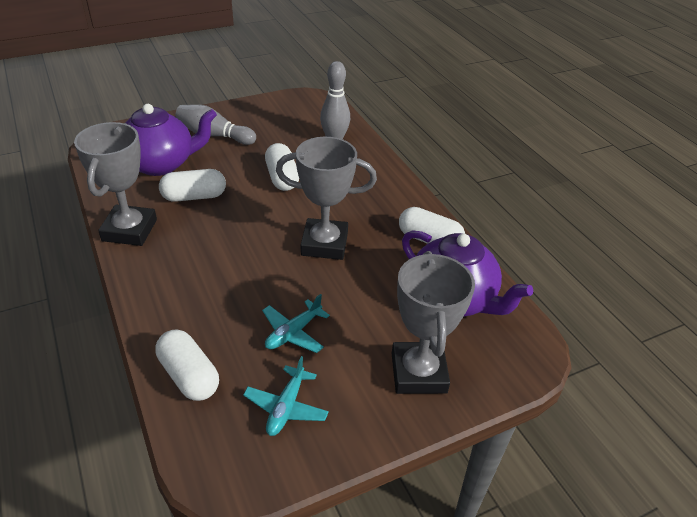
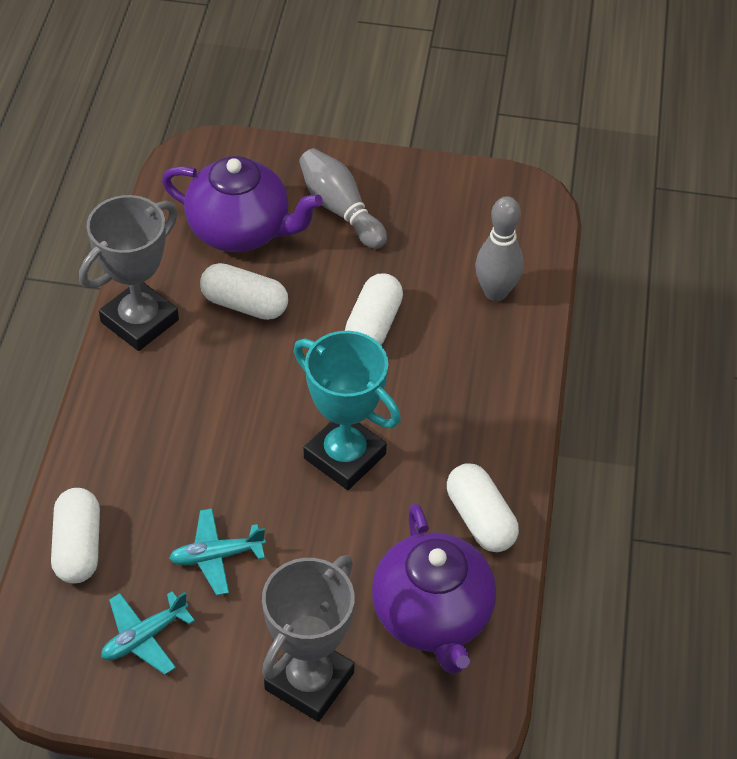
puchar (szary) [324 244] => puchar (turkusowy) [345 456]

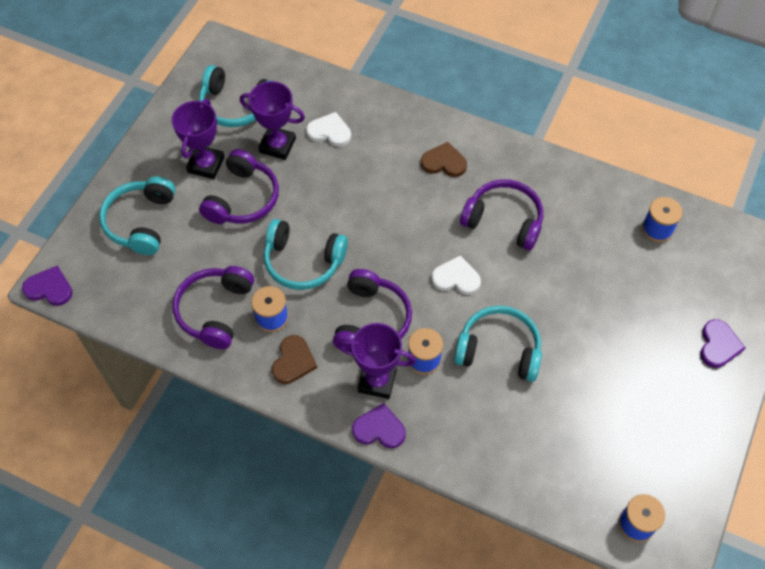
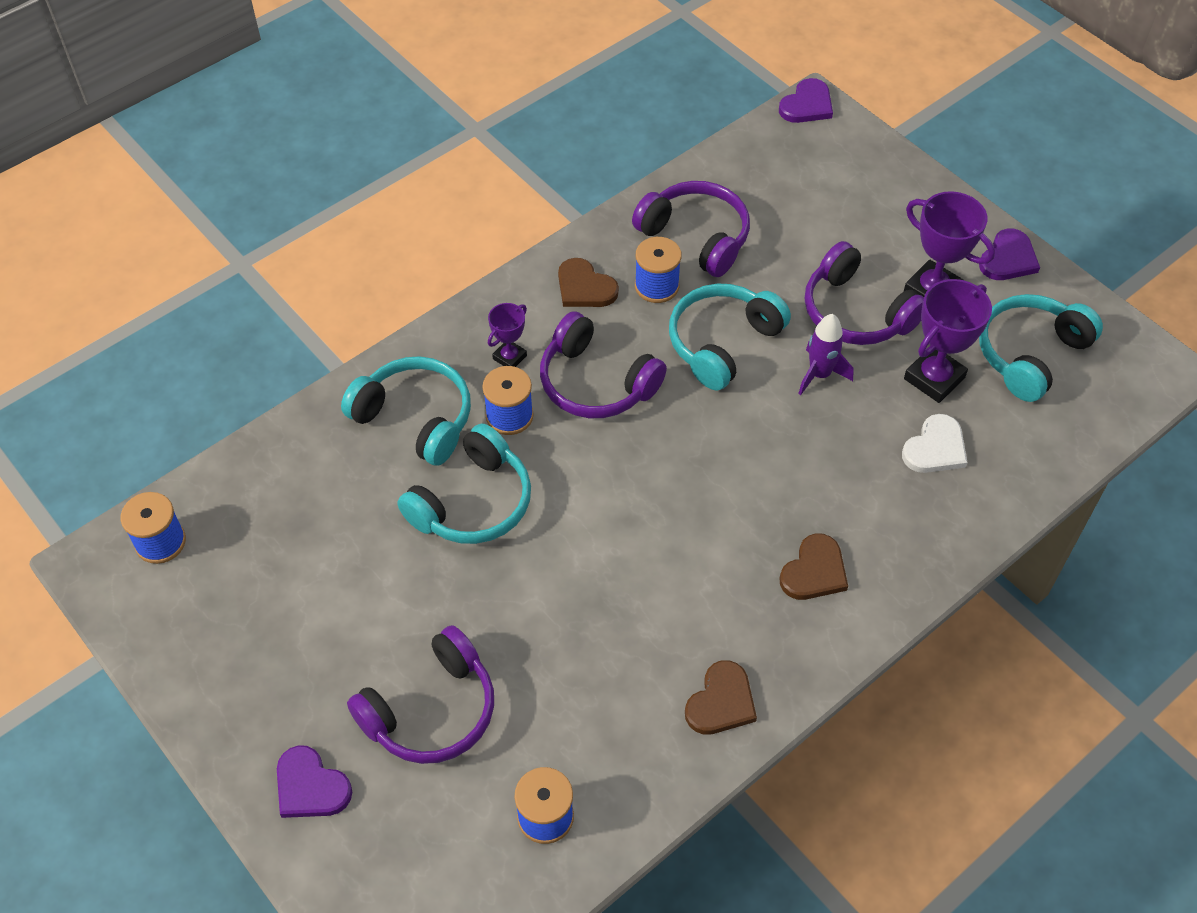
słuchawki (turkusowy) [141 222] => słuchawki (turkusowy) [415 418], move
puchar (fioletowy) [377 381] => puchar (fioletowy) [509 357], x0.56
serce (fioletowy) [379 429] => serce (fioletowy) [1008 259], move
serce (biały) [456 278] => nothing
słuchawki (fioletowy) [504 220] => słuchawki (fioletowy) [431 711], move
nothing => serce (brązowy) [721 702]
nothing => rakieta (fioletowy) [819 374]

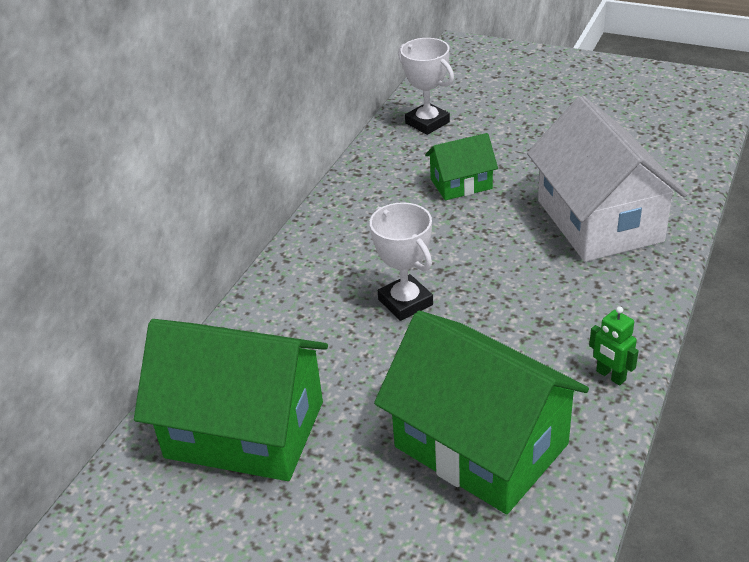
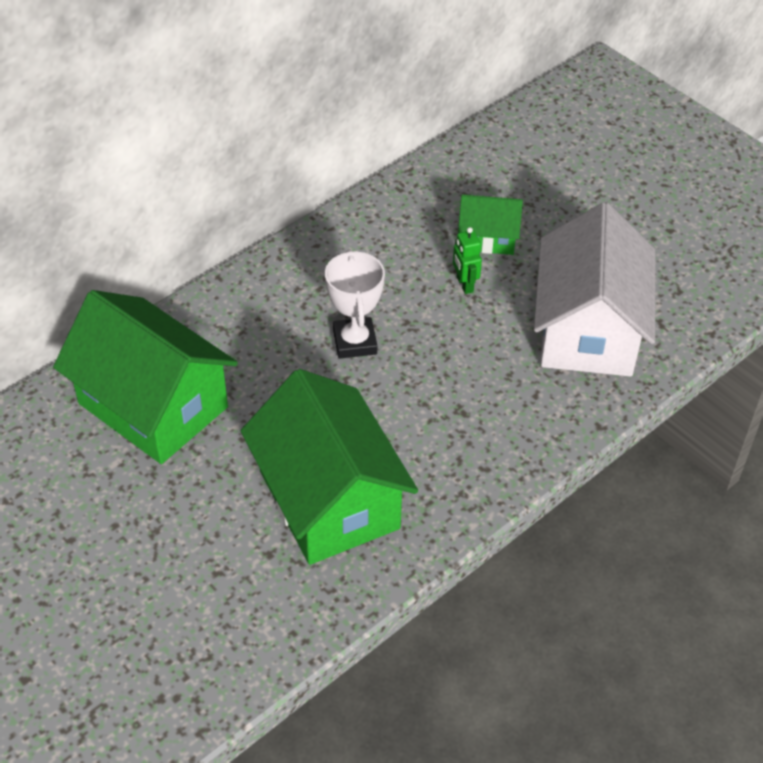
puchar (biały) [427 123] => nothing
robot (zielony) [610 376] => robot (zielony) [464 285], move

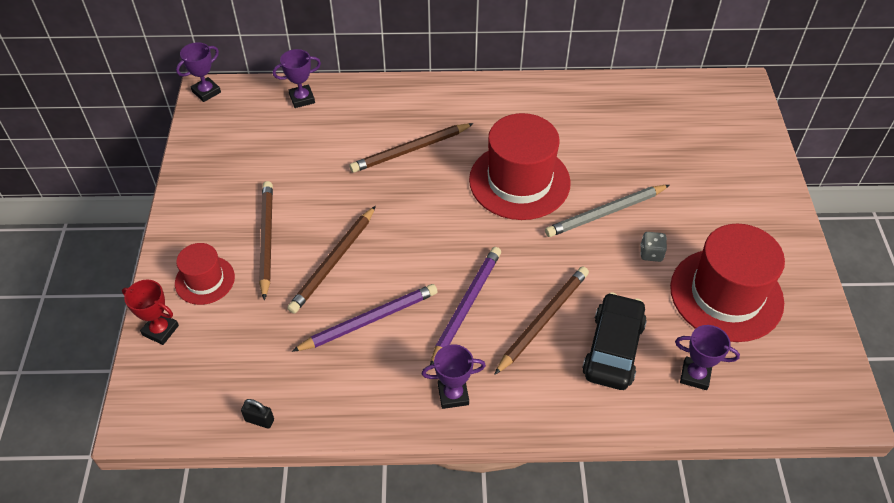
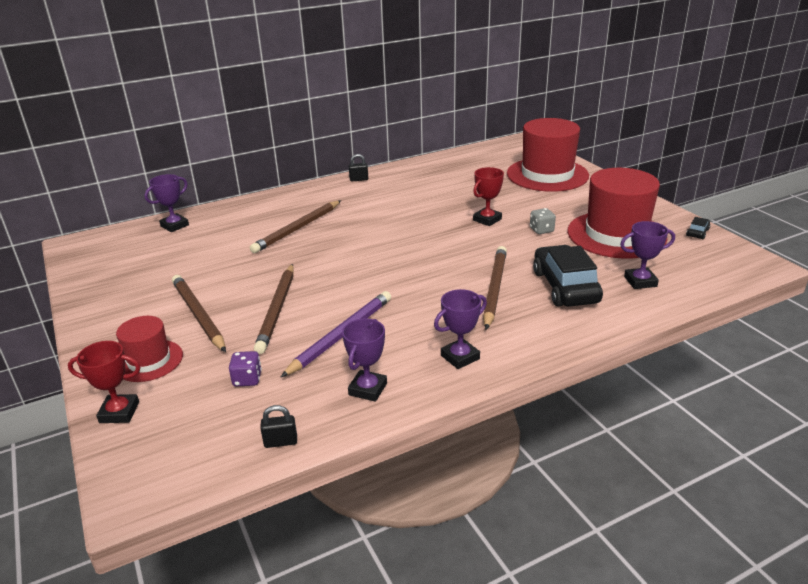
puchar (fioletowy) [206 92] => puchar (fioletowy) [368 389], move
ołówek (fioletowy) [466 305] => nothing
kapelusz (czerwony) [519 181] => kapelusz (czerwony) [547 175], move
ołówek (szary) [605 213] => puchar (czerwony) [487 219]
nothing => kostka do gry (fioletowy) [247 379]
nothing => kłódka (czarny) [359 179]
nothing => samochód (czarny) [697 232]

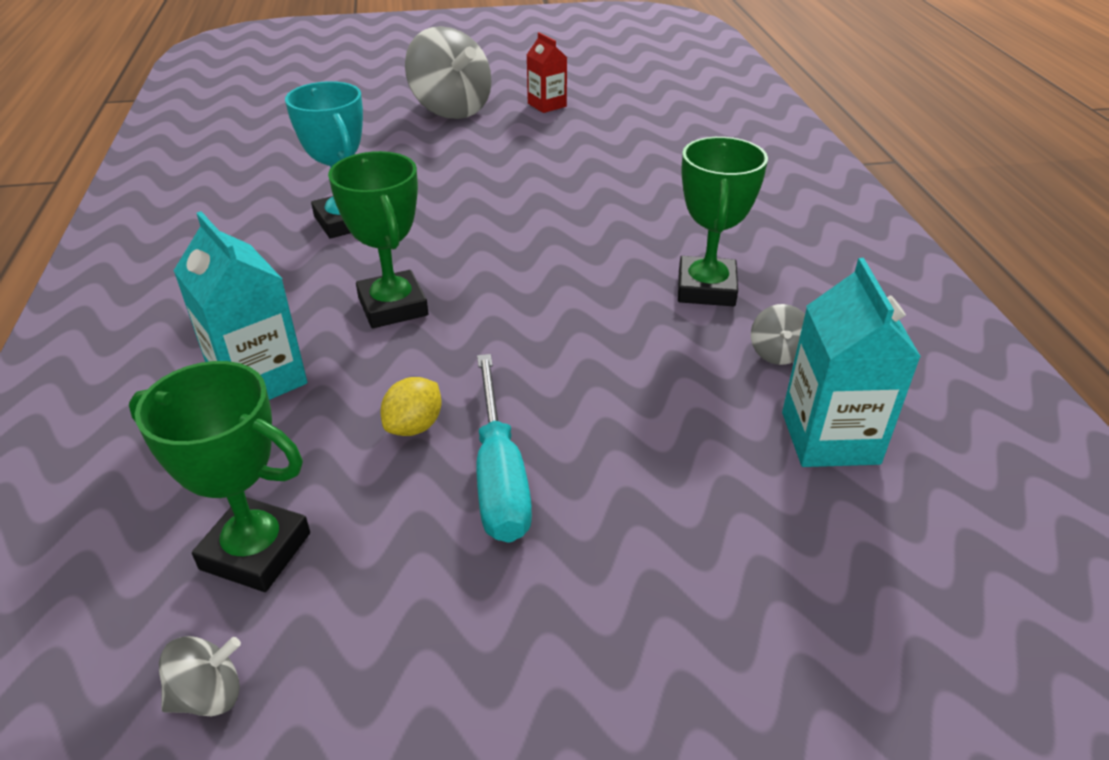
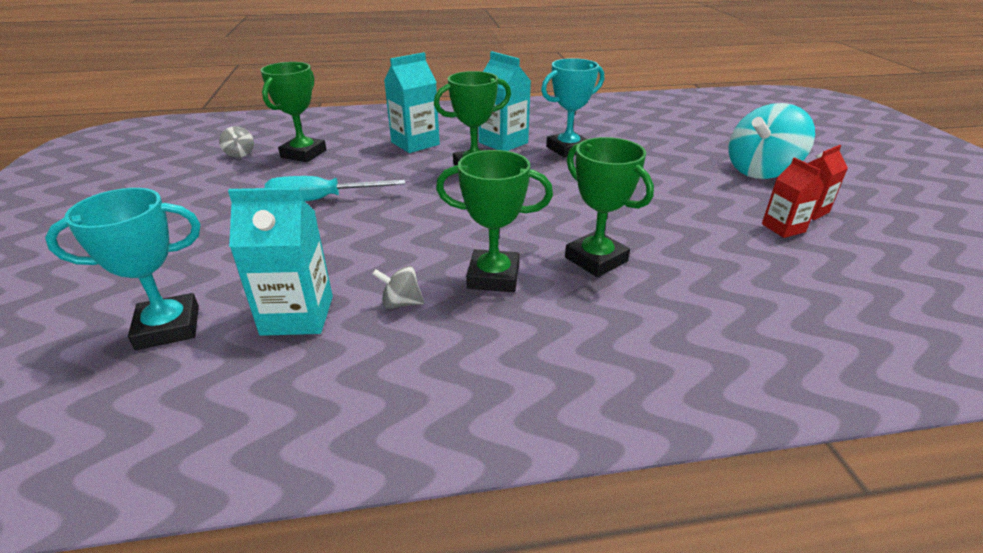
cytryna (żółty) [414 426] => nothing
bączek (szary) [451 109] => bączek (turkusowy) [761 171]
nothing => puchar (turkusowy) [168 327]
nothing => karton mleka (turkusowy) [503 143]
nothing => puchar (zielony) [596 259]
nothing => karton mleka (czerwony) [783 228]

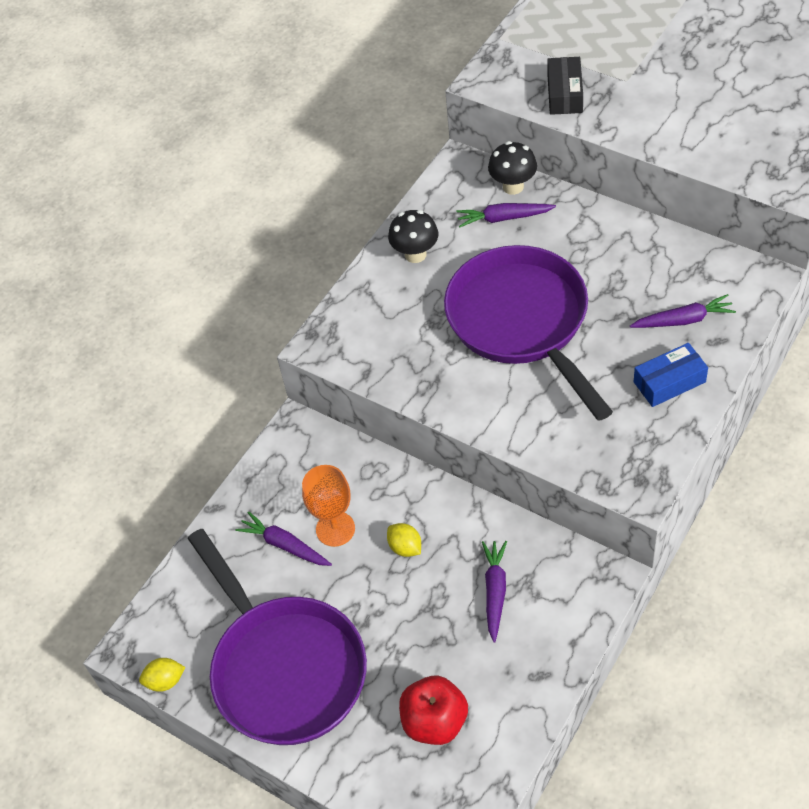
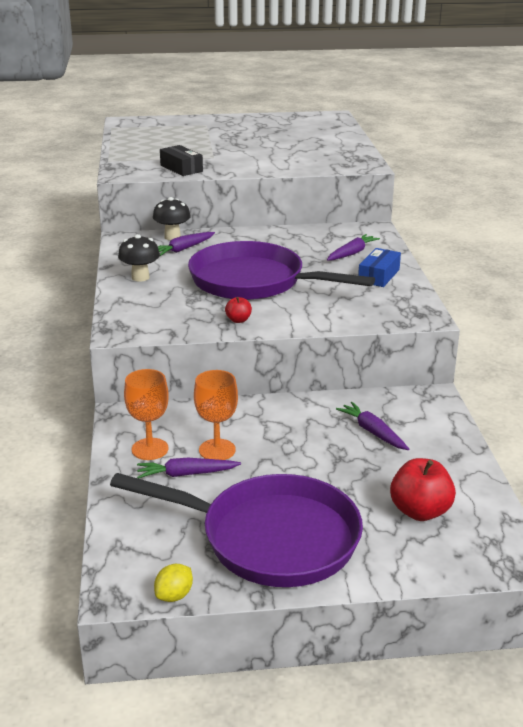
cytryna (żółty) [405 547] => nothing
nothing => kielich (pomarańczowy) [150 449]
nothing => jabłko (czerwony) [238 320]

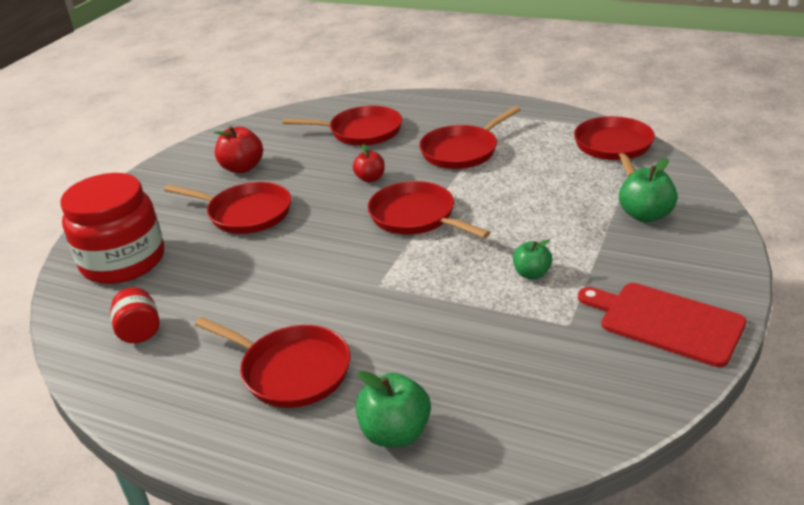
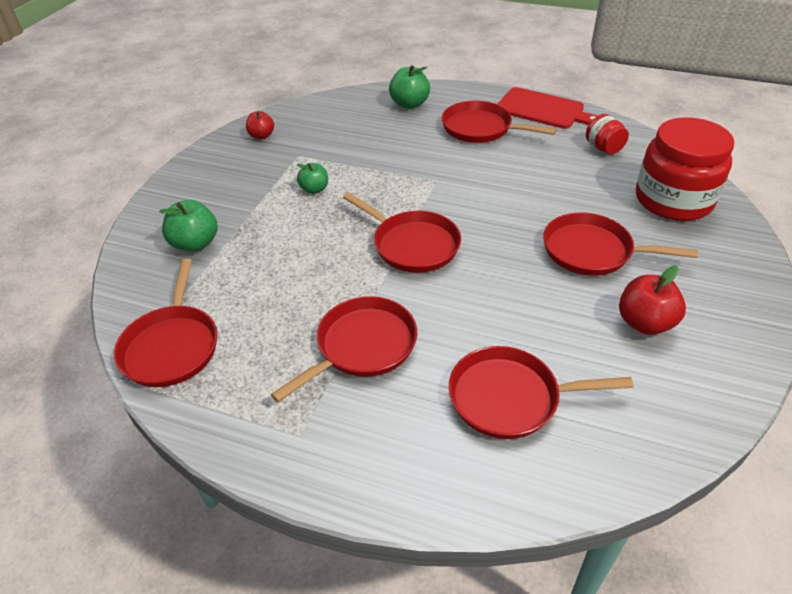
jabłko (czerwony) [370 178] => jabłko (czerwony) [261 136], move
deska do krojenia (czerwony) [666 322] => deska do krojenia (czerwony) [543 109], move

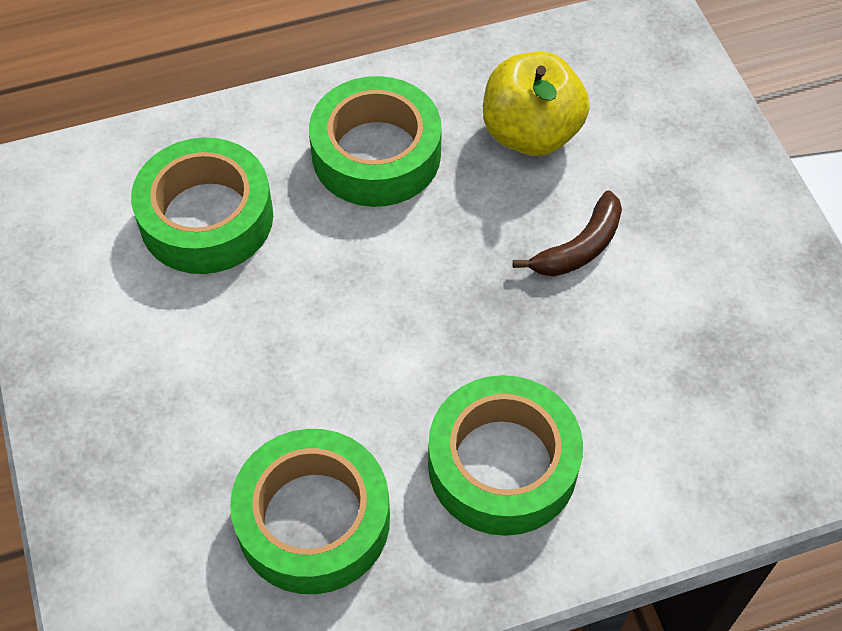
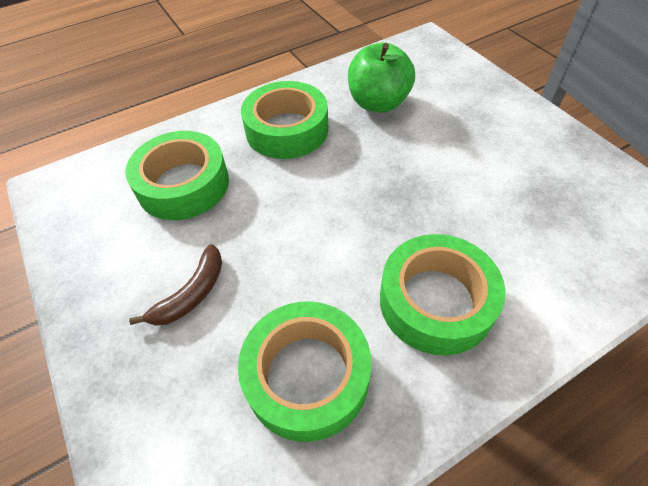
jabłko (żółty) [531 133] => jabłko (zielony) [378 103]
banan (brązowy) [579 247] => banan (brązowy) [191 294], move

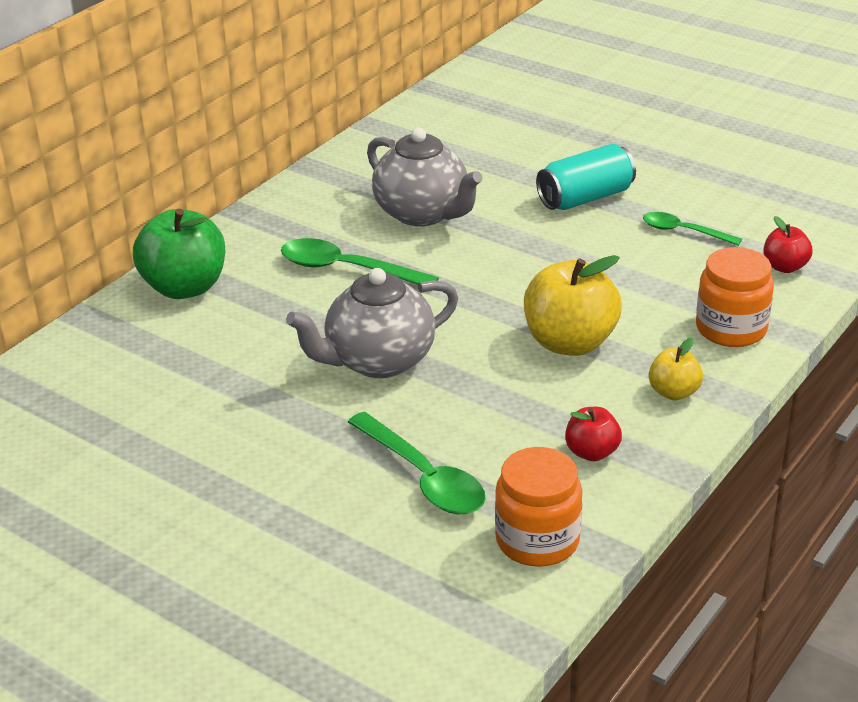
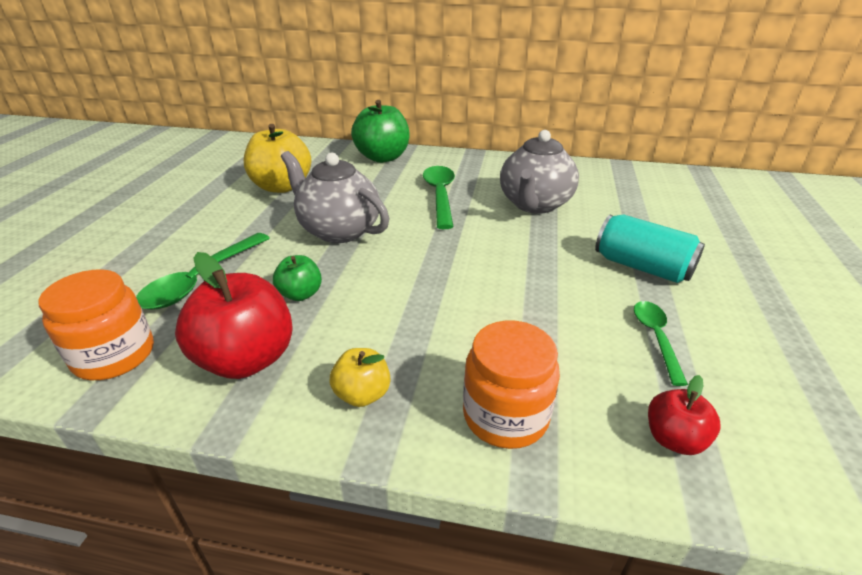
jabłko (żółty) [570 342] => jabłko (żółty) [282 187], move
jabłko (czerwony) [592 452] => jabłko (czerwony) [247 359], x1.90
nothing => jabłko (zielony) [300 294]

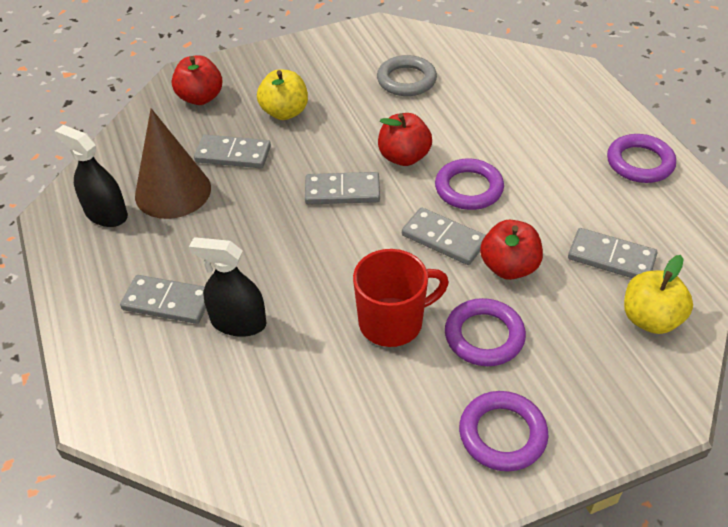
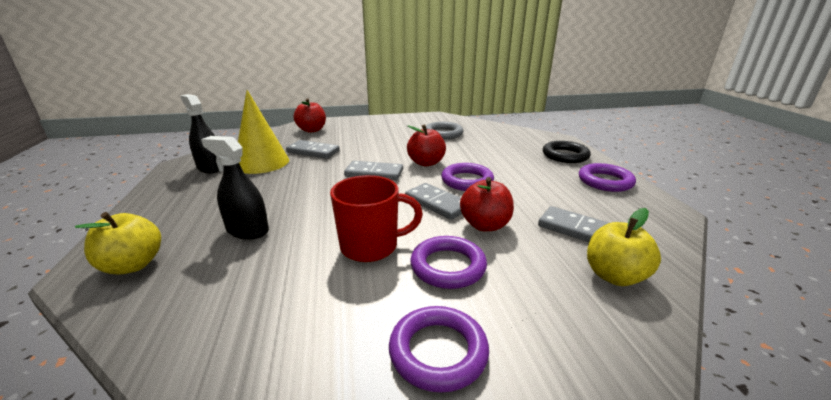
kostka domina (szary) [167 302] => nothing
stożek (brązowy) [173 191] => stożek (żółty) [261 162]
jabłko (żółty) [285 112] => jabłko (żółty) [133 265], move
nothing => pierścień (czarny) [565 155]

